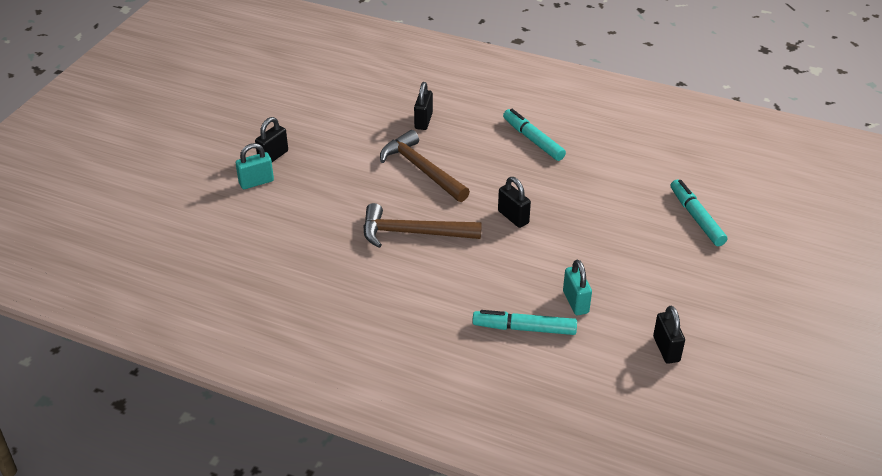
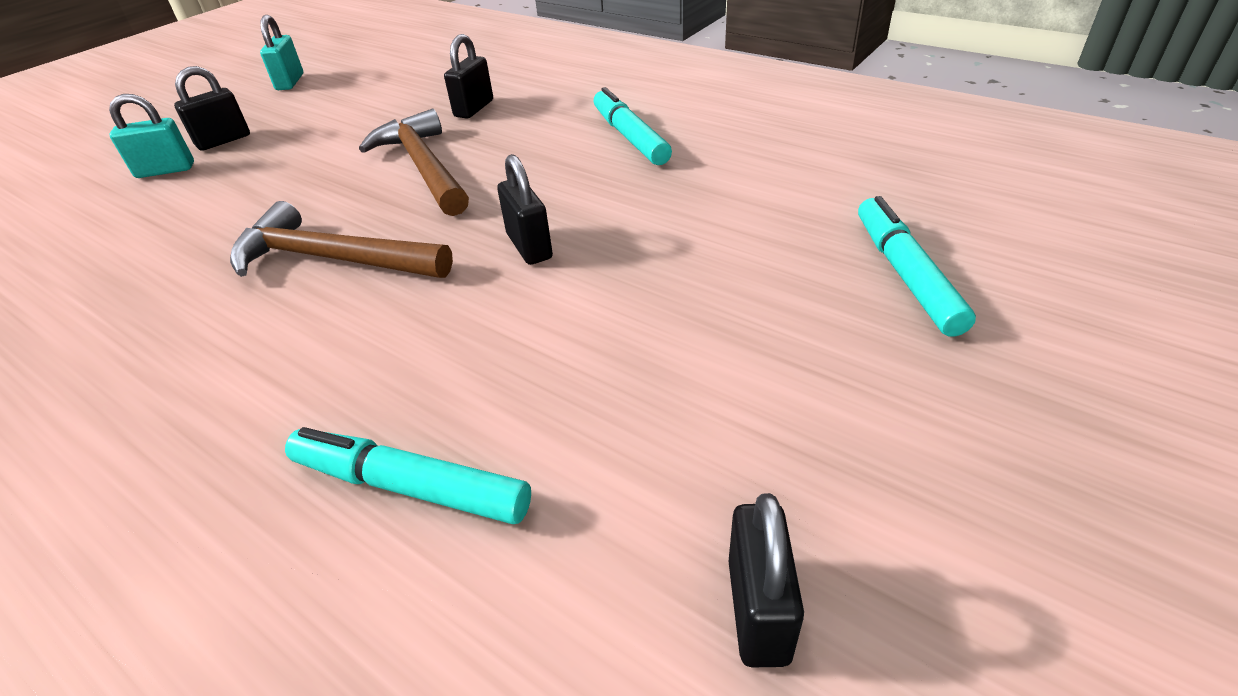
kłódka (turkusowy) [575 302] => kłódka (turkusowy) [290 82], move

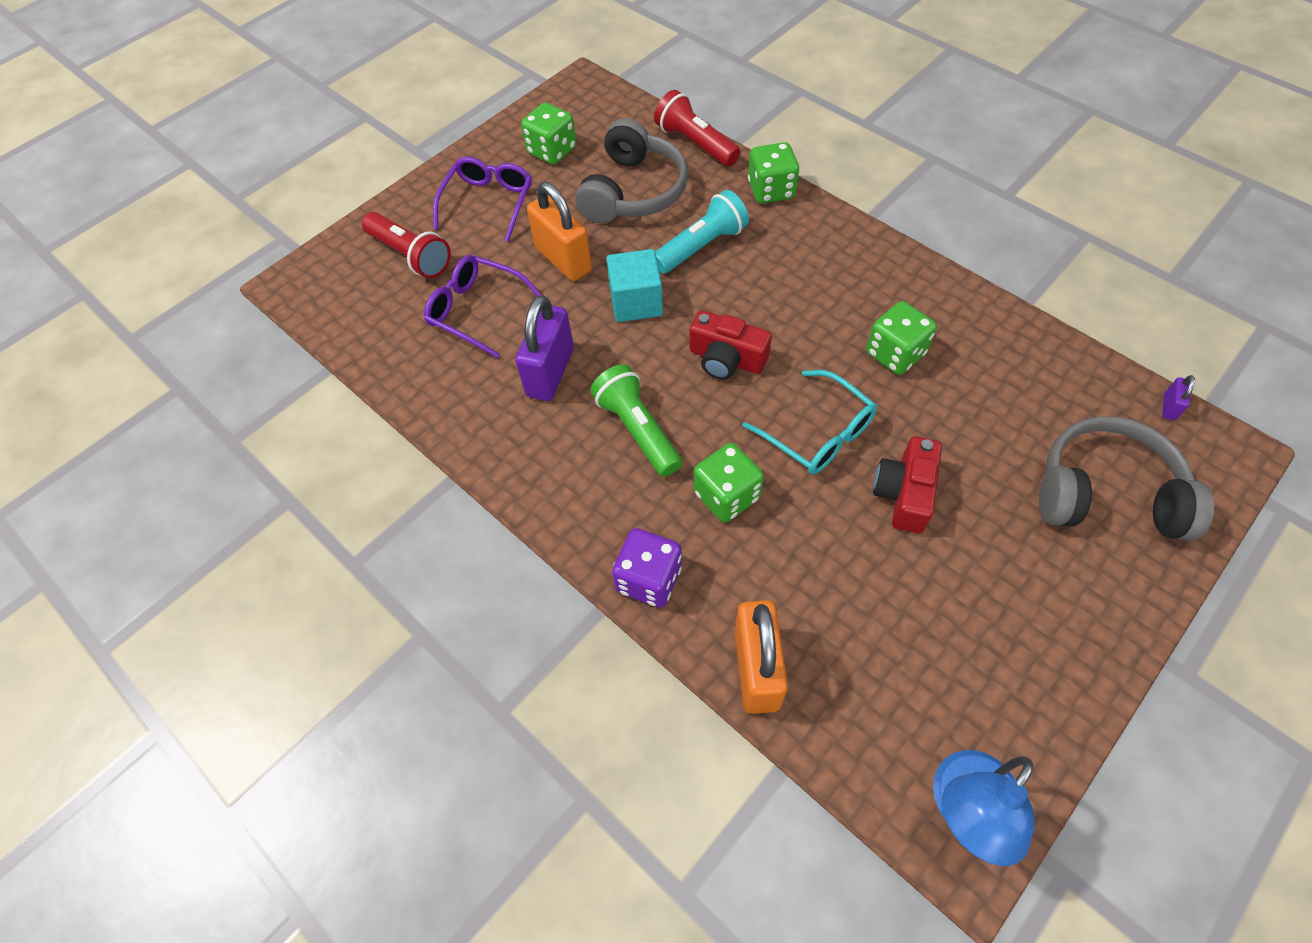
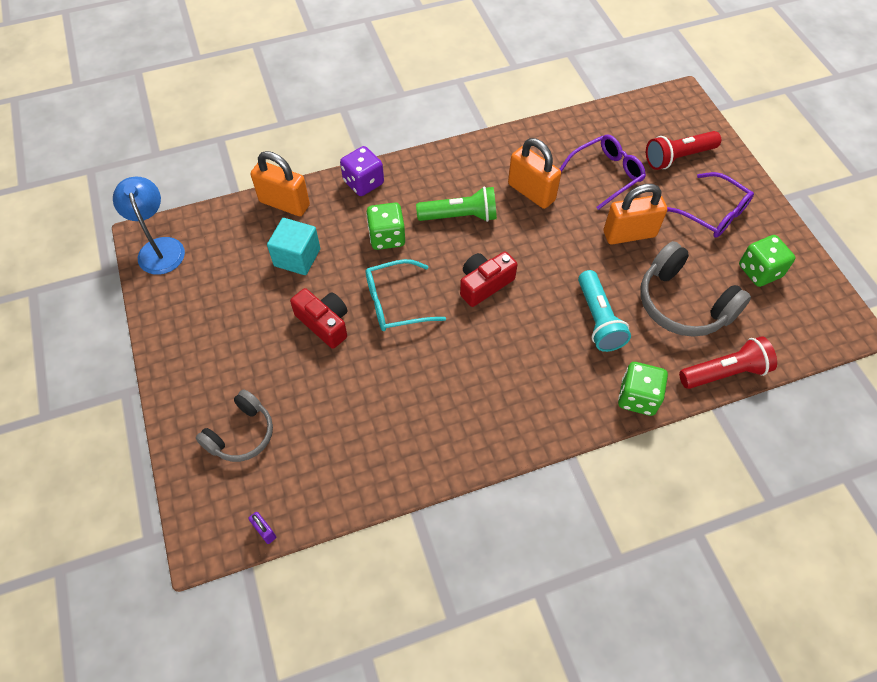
kłódka (fioletowy) [550 372] => kłódka (pomarańczowy) [531 192]
sześcian (turkusowy) [636 302] => sześcian (turkusowy) [297 257], move
kostka do gry (zielony) [895 353] => nothing
słuchawki (szary) [1106 493] => słuchawki (szary) [241 434], x0.65

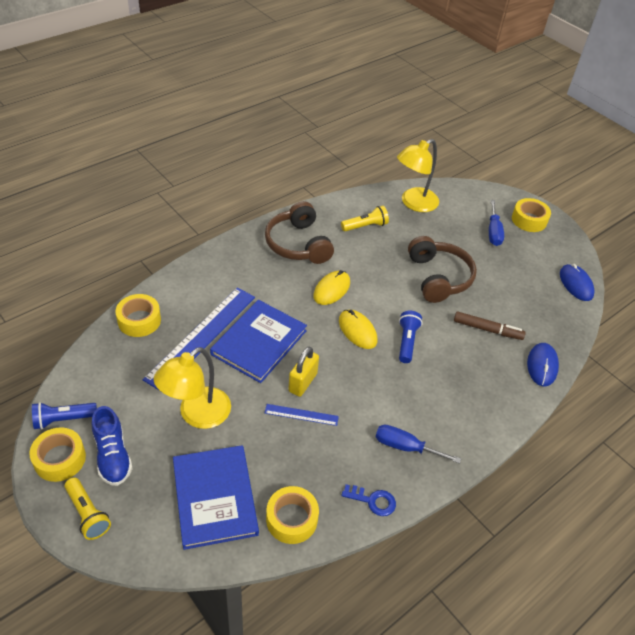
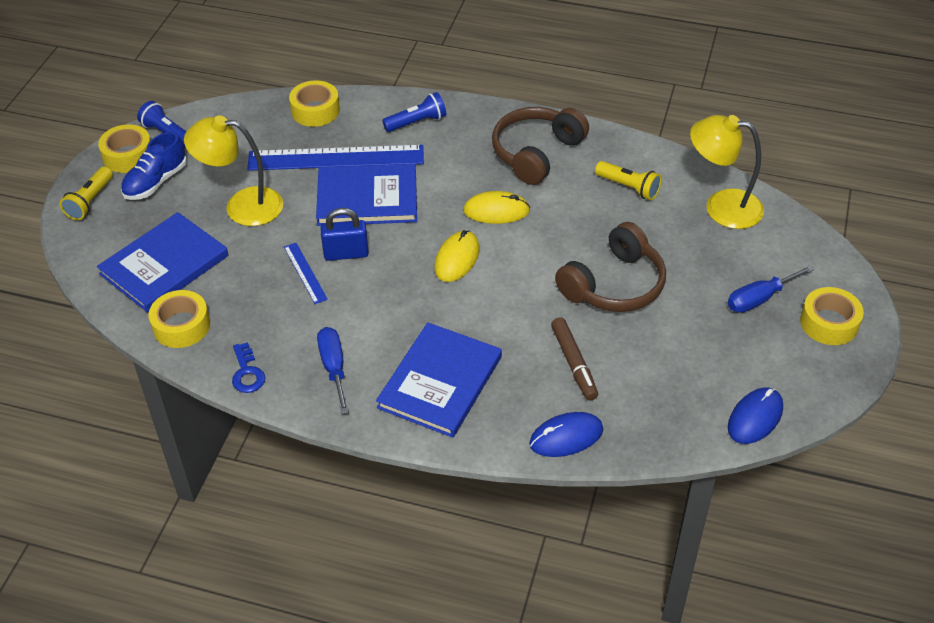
kłódka (żółty) [303 382] => kłódka (niebieski) [346 254]
latarka (niebieski) [407 341] => latarka (niebieski) [417 122], move
nothing => książka (niebieski) [440 382]

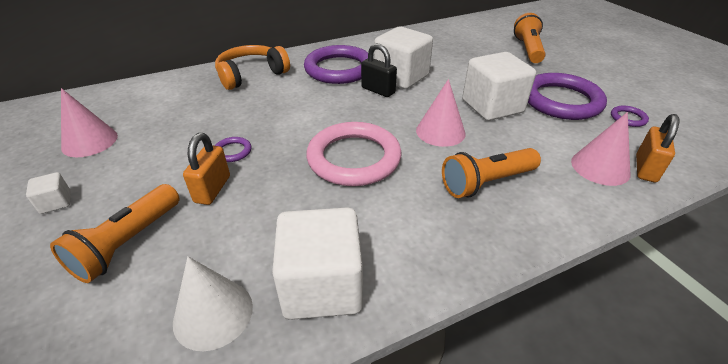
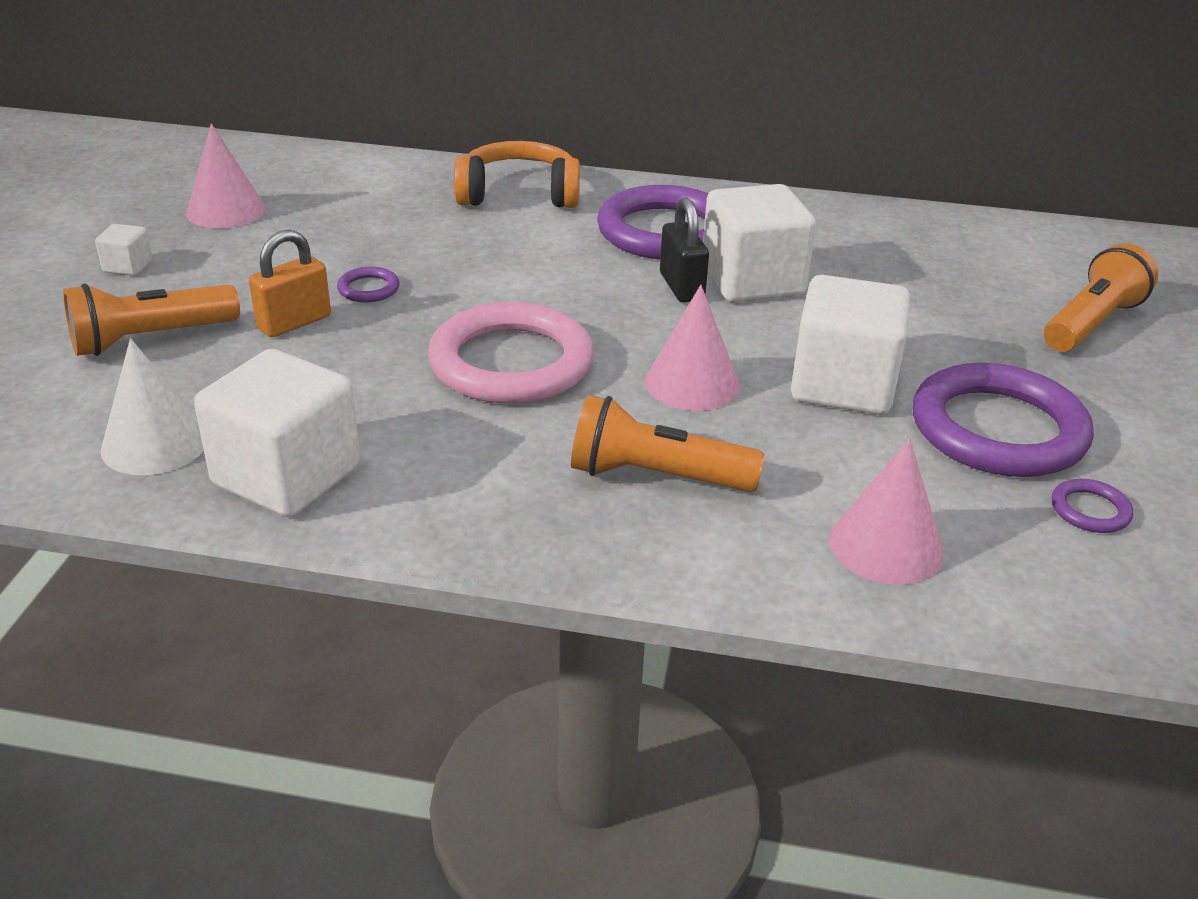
kłódka (pomarańczowy) [645 169] => nothing

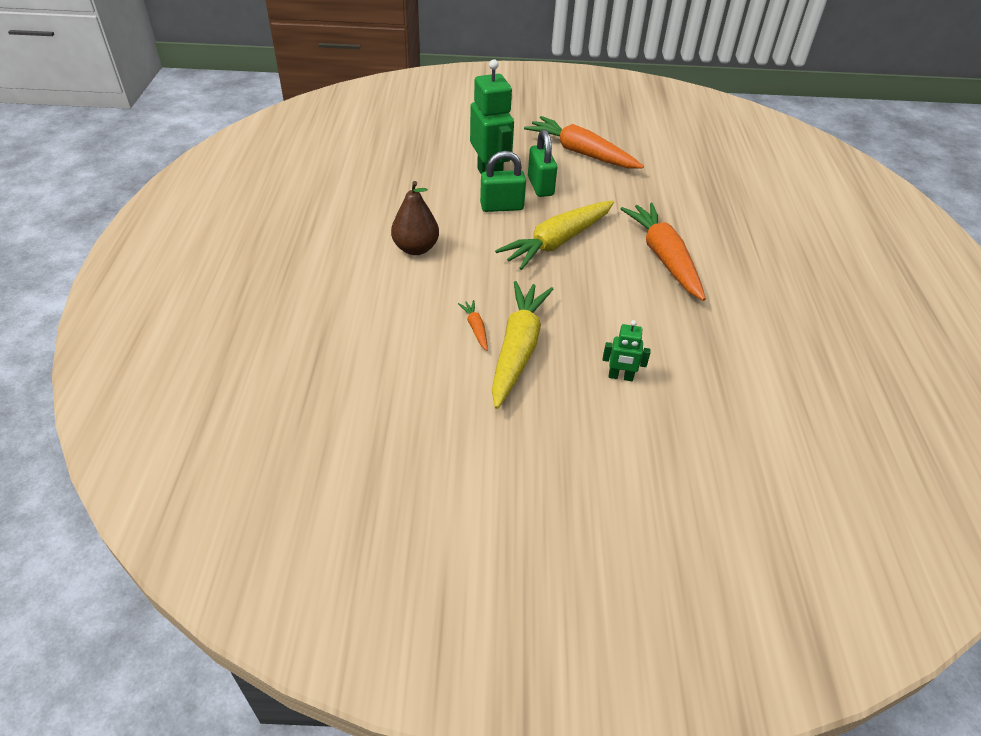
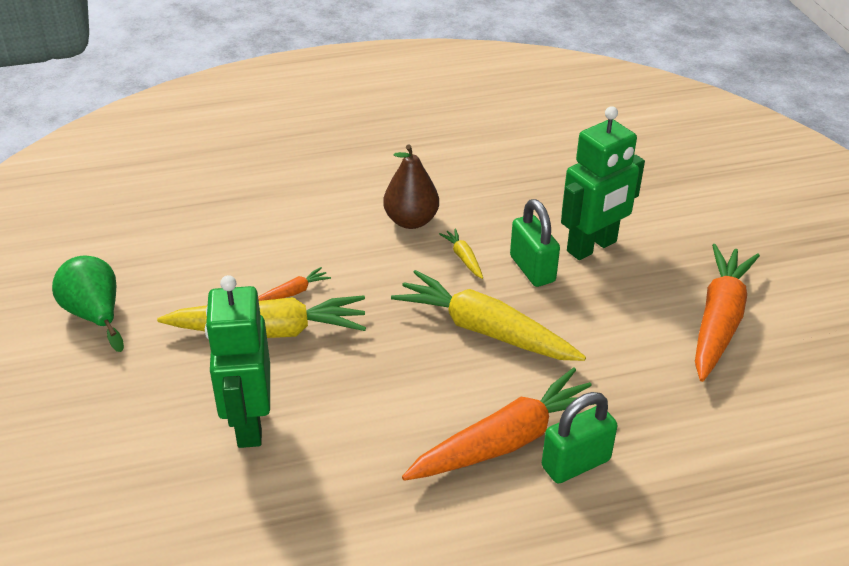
kłódka (zielony) [540 186] => kłódka (zielony) [576 463], move
robot (zielony) [620 377] => robot (zielony) [249 423], x2.07
nothing => gruszka (zielony) [95 315]
nothing => marchewka (żółty) [463 258]

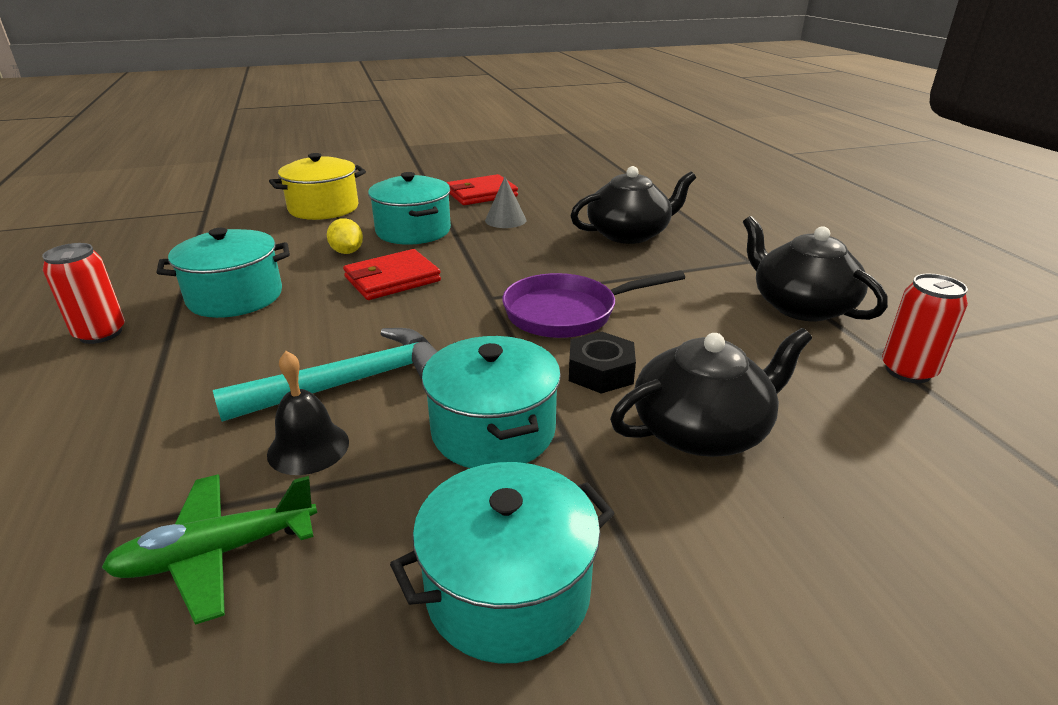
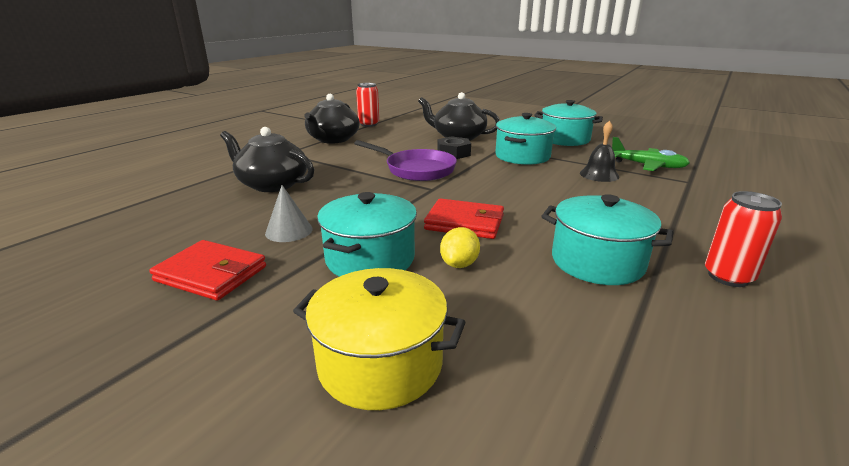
młotek (turkusowy) [350 383] => nothing

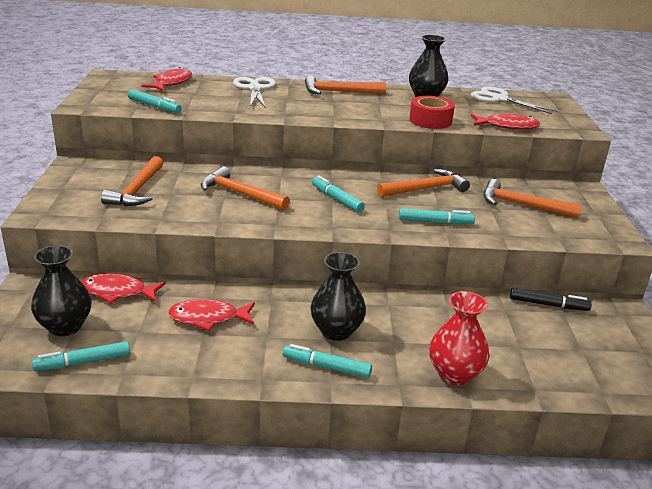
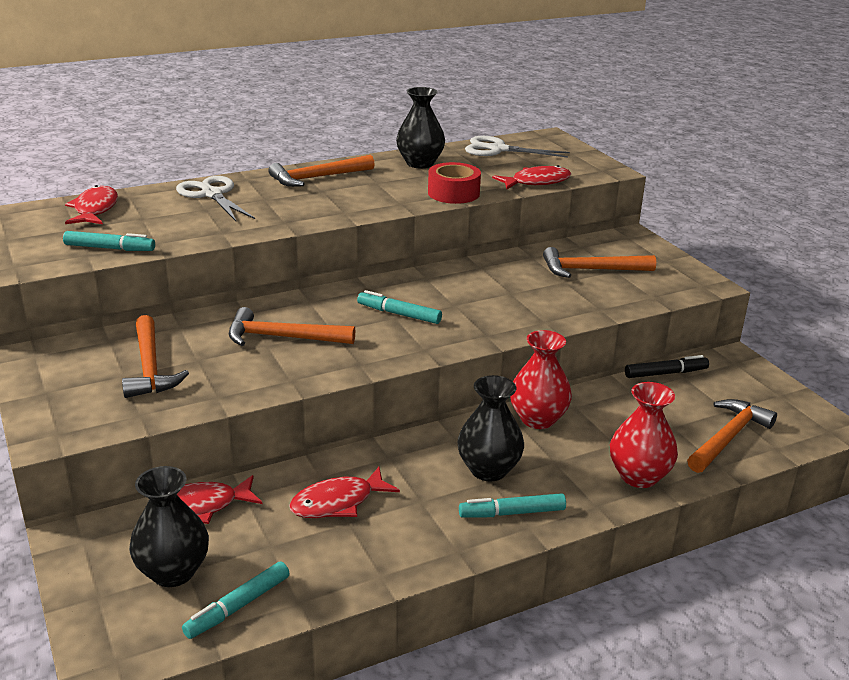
młotek (pomarańczowy) [426 189] => młotek (pomarańczowy) [728 437], move
flamaster (turkusowy) [435 222] => nothing
nothing => wazon (czerwony) [538 419]

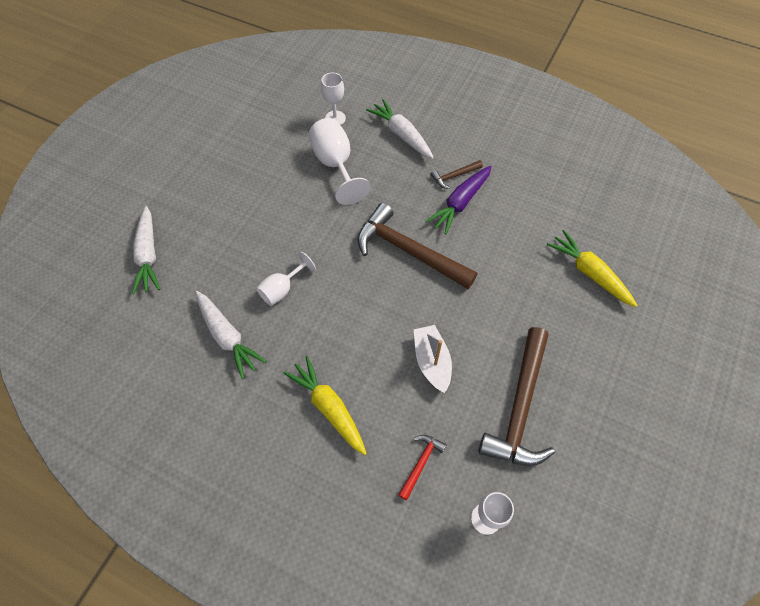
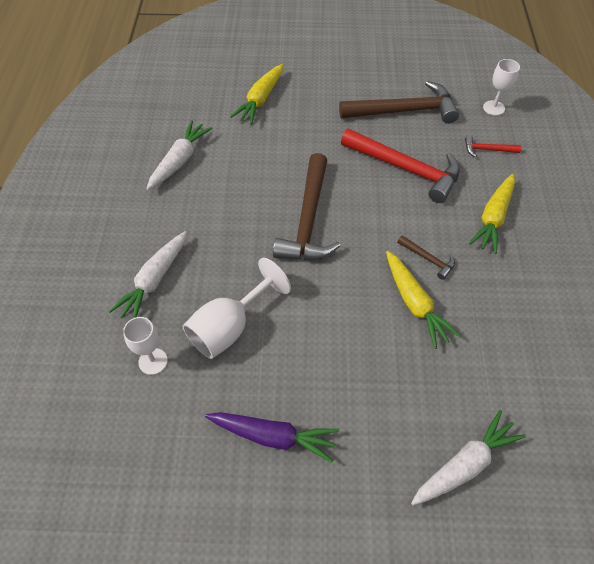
marchewka (biały) [227 336] => marchewka (biały) [179 161], move
kielich (biały) [282 289] => marchewka (żółty) [414 303]
łódka (biały) [431 361] => młotek (czerwony) [405 168]
marchewka (fioletowy) [460 203] => marchewka (fioletowy) [273 436], move
młotek (brązowy) [454 176] => młotek (brązowy) [428 259], move

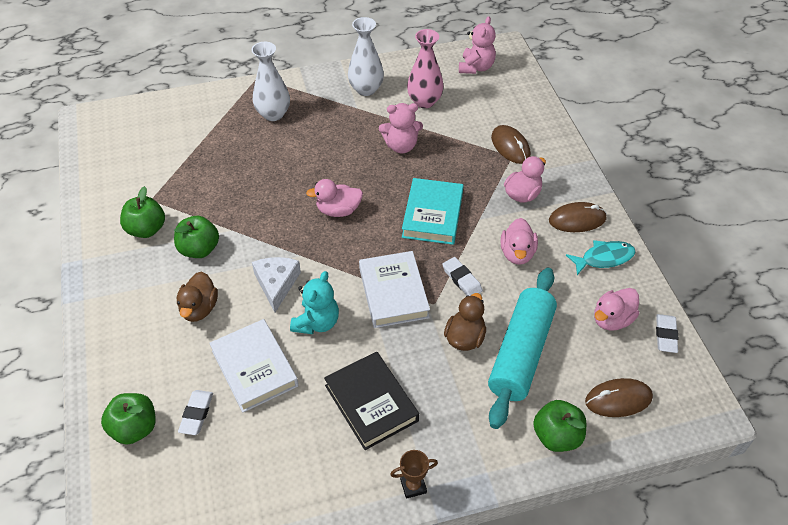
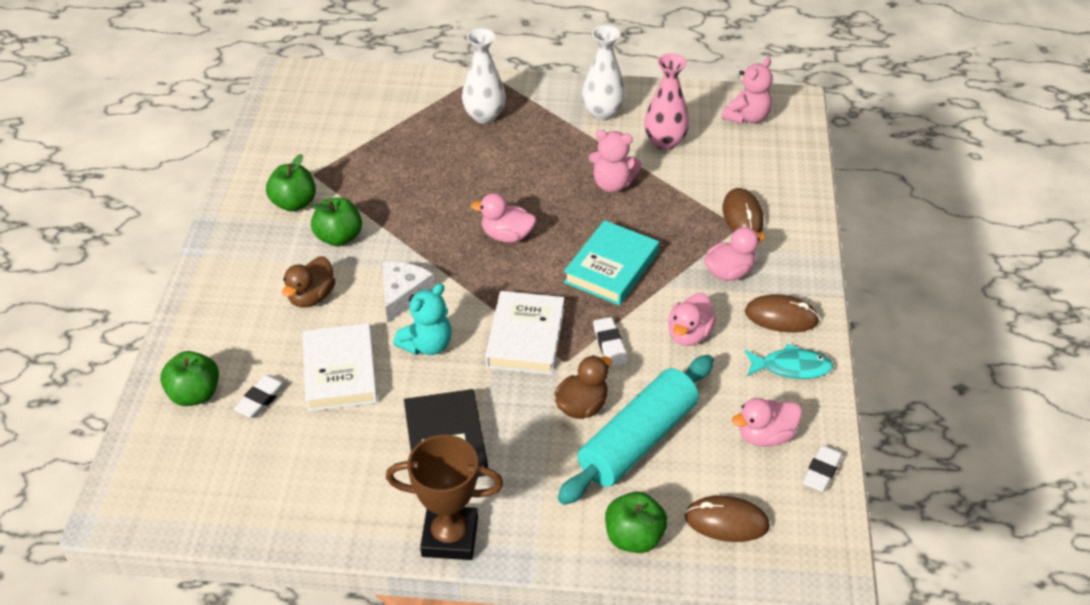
puchar (brązowy) [413 486] => puchar (brązowy) [450 537], x2.04

